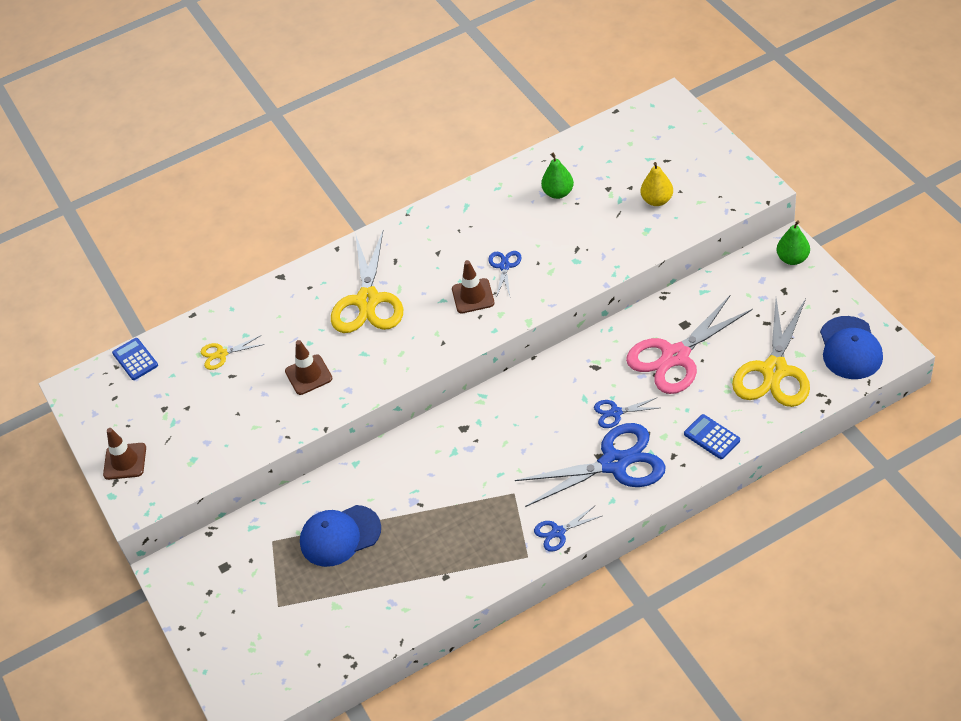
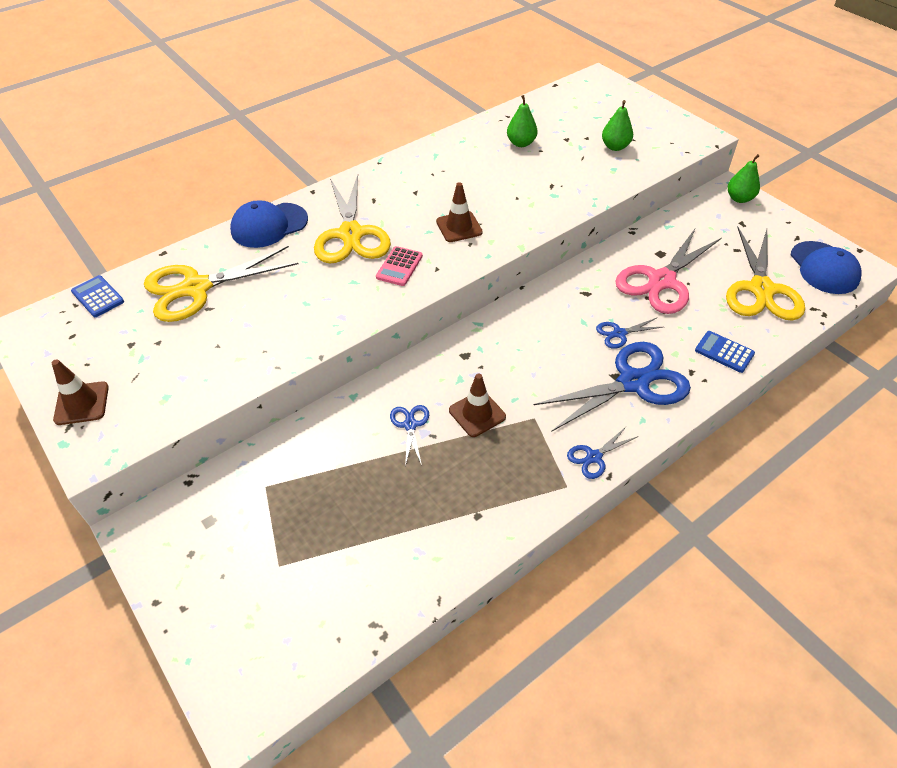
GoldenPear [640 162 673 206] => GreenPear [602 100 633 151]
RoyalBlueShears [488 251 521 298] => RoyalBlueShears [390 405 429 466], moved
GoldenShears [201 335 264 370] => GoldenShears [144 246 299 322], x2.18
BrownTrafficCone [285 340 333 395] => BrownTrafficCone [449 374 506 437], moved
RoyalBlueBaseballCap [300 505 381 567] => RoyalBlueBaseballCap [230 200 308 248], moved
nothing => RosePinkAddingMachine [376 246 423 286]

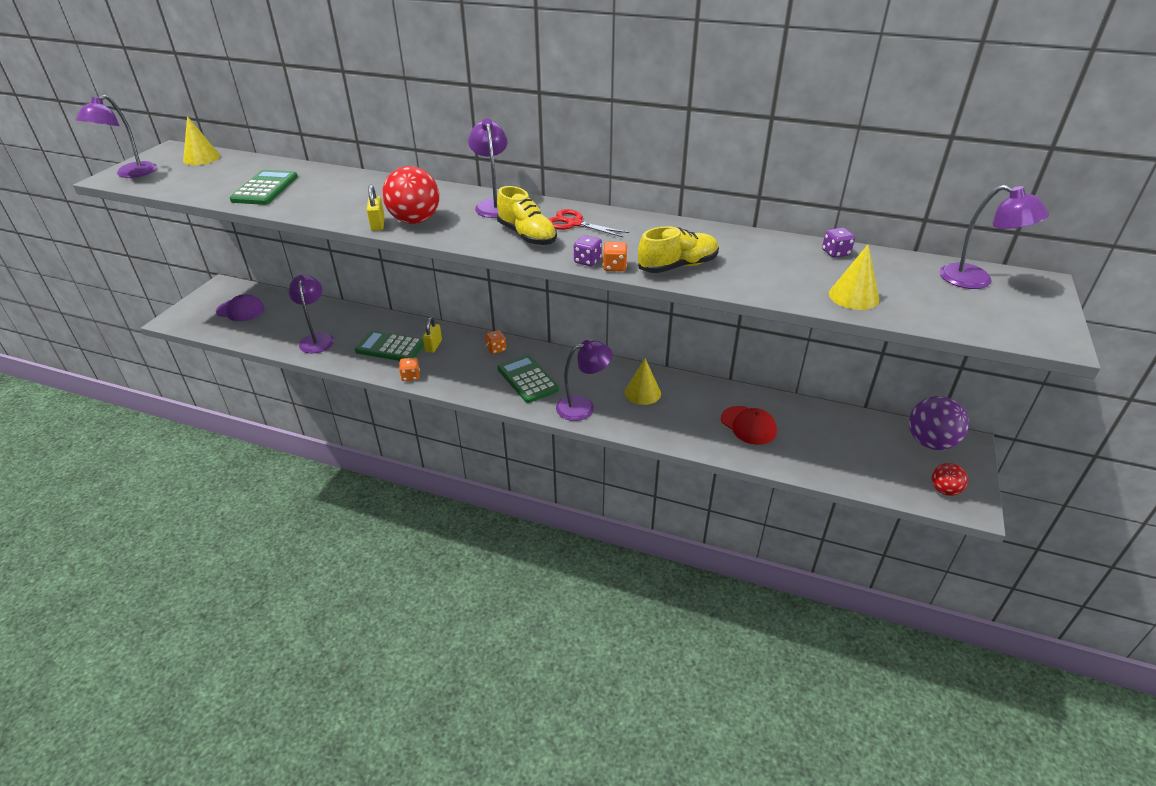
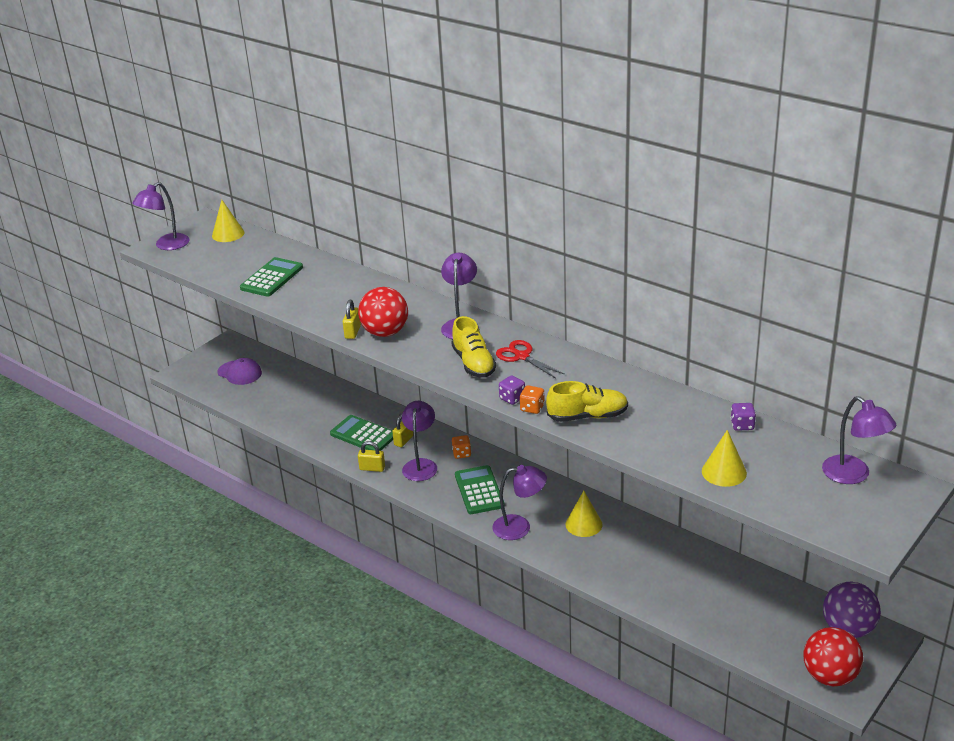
VioletLamp [289 275 334 353] => VioletLamp [402 401 437 481], moved
OrangeDice [399 358 420 381] => GoldenLock [358 441 385 472]
ScarletBaseballCap [721 406 777 445] => nothing
ScarletBall [931 463 968 496] => ScarletBall [803 627 863 686], x1.76

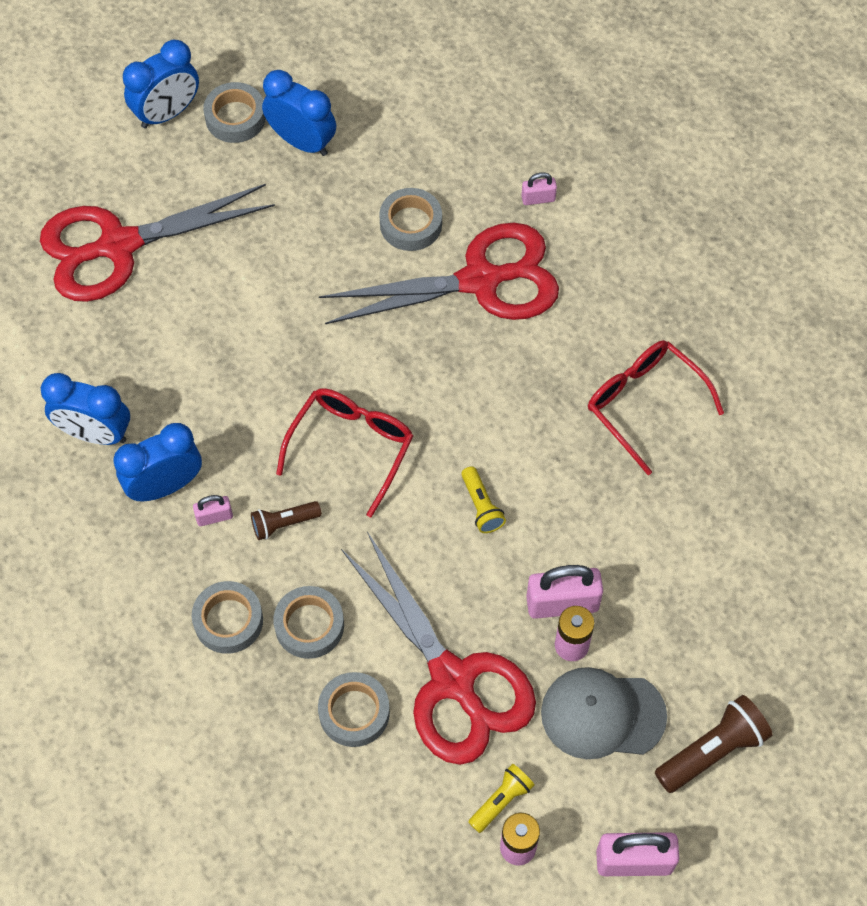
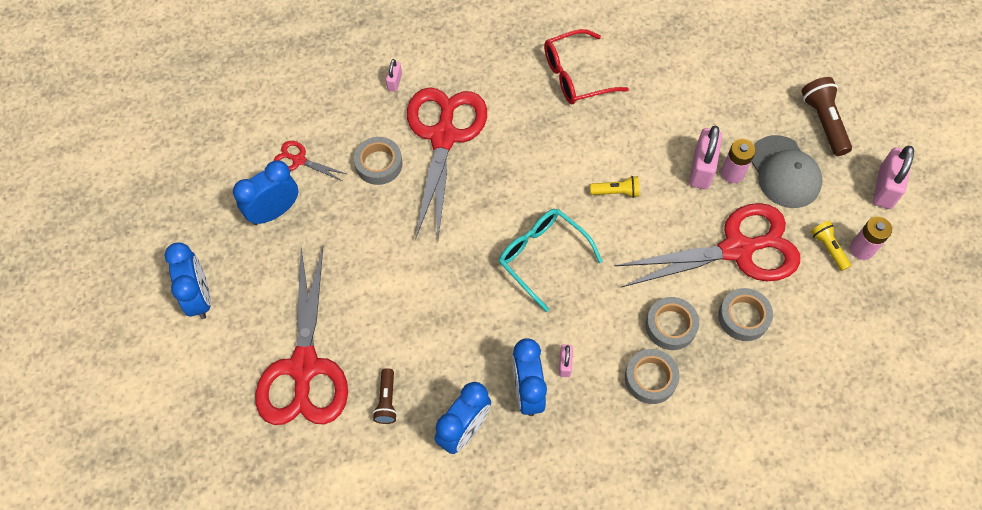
GrayTape [203 82 266 143] => nothing
ScarletGlasses [276 388 413 518] => AquaGlasses [499 209 602 312]
BrownFlashlight [251 501 322 540] => BrownFlashlight [373 368 397 424], moved
GrayBaseballCap [541 667 667 759] => GrayBaseballCap [751 135 823 208], 45 degrees counterclockwise
nothing => ScarletShears [274 141 346 181]

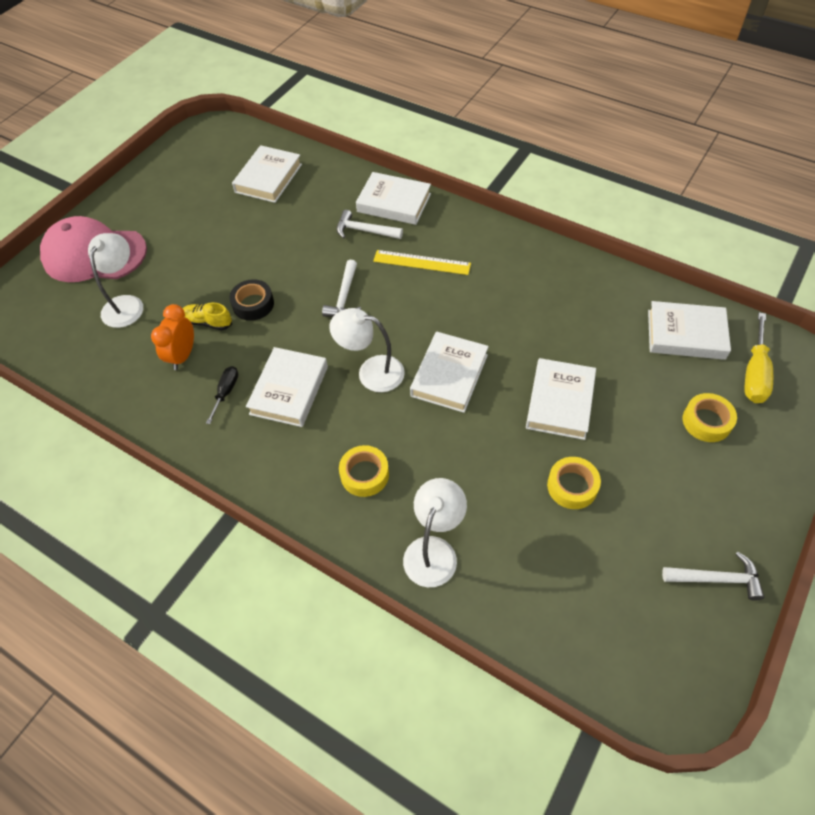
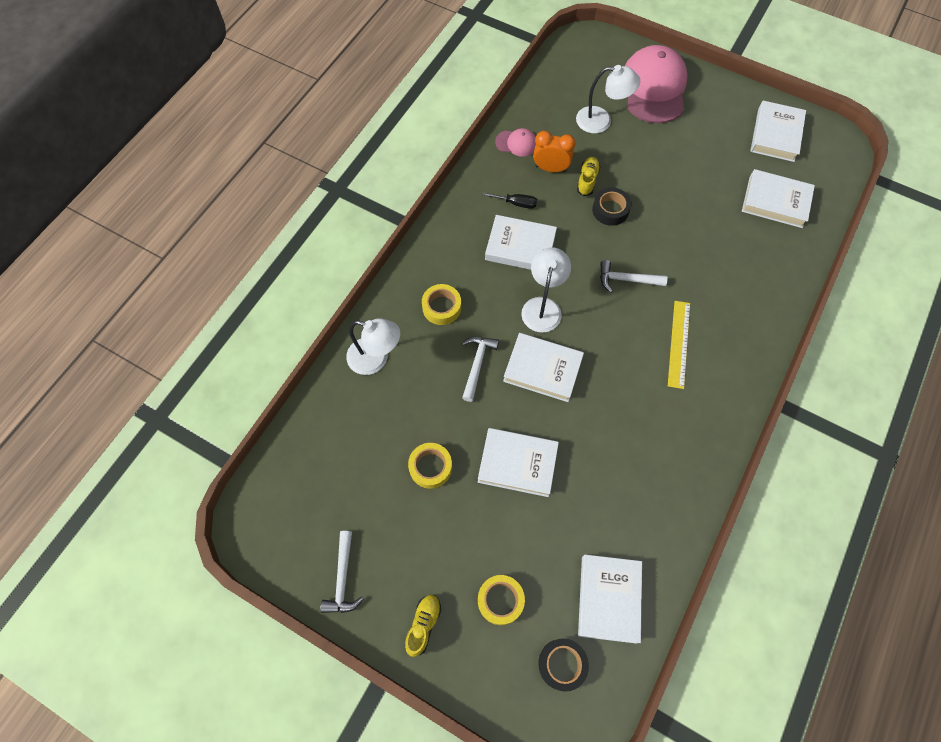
SnowWhiteBook [356 172 431 225] => SnowWhiteBook [750 101 806 162], moved
SnowWhiteCarpenter'sHammer [337 210 403 239] => SnowWhiteCarpenter'sHammer [462 336 499 402], moved
GoldenFlatScrewdriver [745 312 773 403] => EbonyTape [538 638 589 692]
nothing => RosePinkBaseballCap [495 128 536 157]
nothing => GoldenSneaker [405 595 441 657]

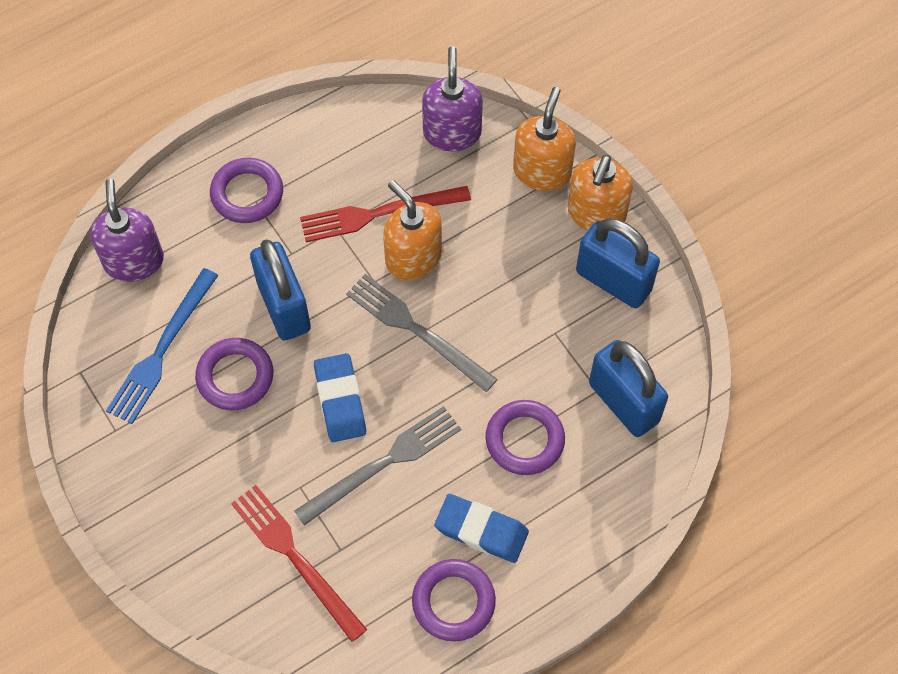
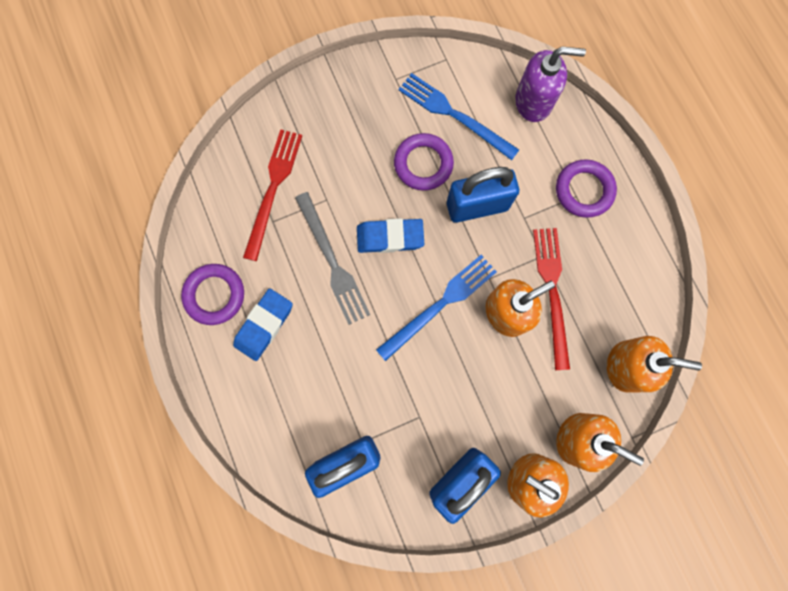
VioletSoapPump [422 46 483 151] => OrangeSoapPump [607 336 702 392]
GrayTableFork [346 274 497 392] => RoyalBlueTableFork [376 255 497 361]
VioletHoop [485 400 565 475] => nothing
ScarletTableFork [231 485 367 642] => ScarletTableFork [243 129 302 261], 45 degrees counterclockwise

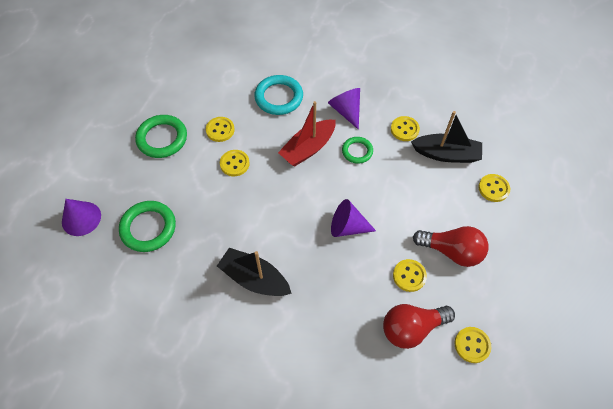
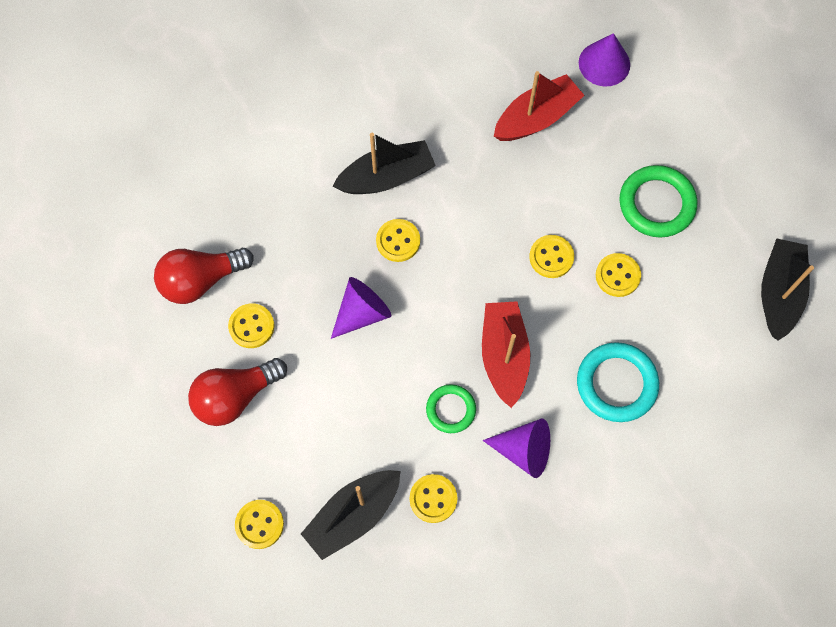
GreenHoop [119 201 176 252] => ScarletSailboat [494 71 585 141]
ScarletLightbulb [383 304 455 349] => ScarletLightbulb [154 248 254 304], 135 degrees counterclockwise
GoldenSewingButton [455 327 491 363] => GoldenSewingButton [376 219 420 262], moved
nothing => EbonySailboat [761 238 814 341]

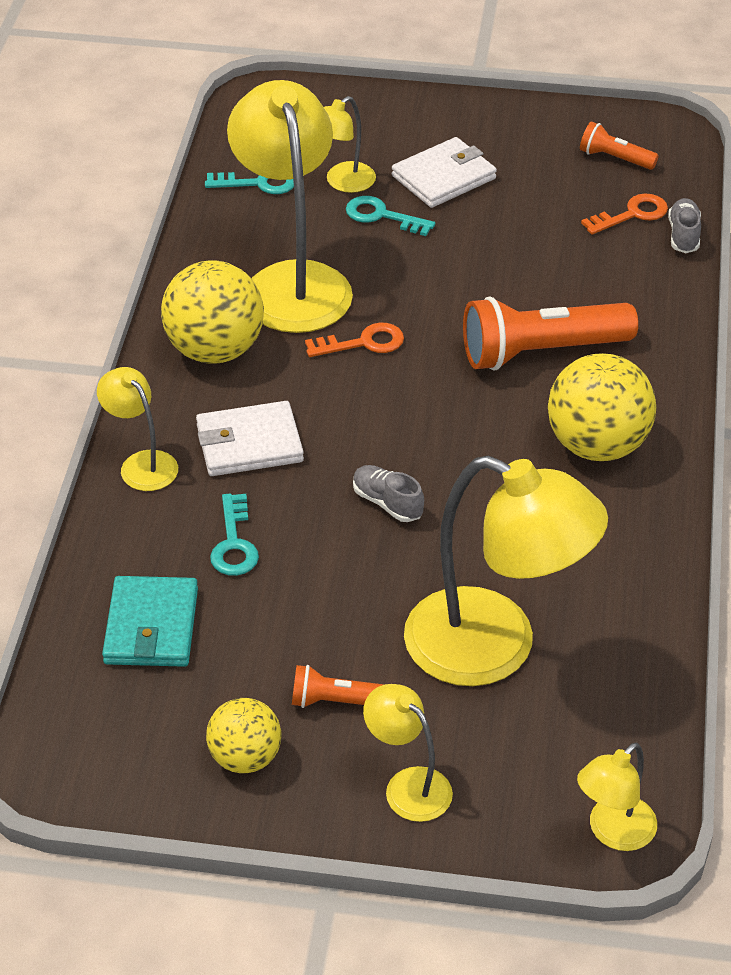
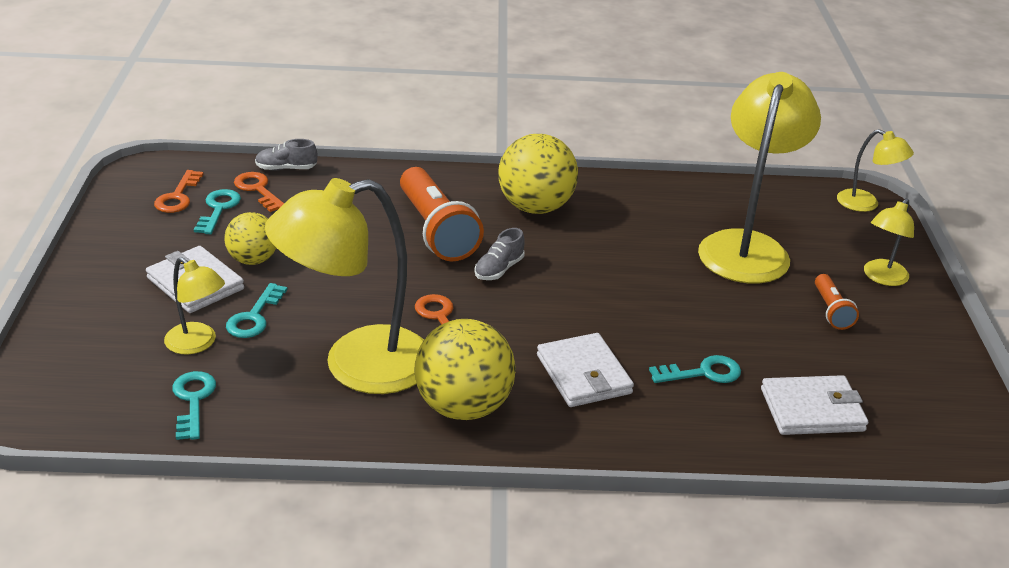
OrangeFlashlight [580 121 659 170] => OrangeKey [154 170 204 213]
GoldenLamp [97 367 178 491] => nothing
GraySneaker [353 465 424 522] => GraySneaker [475 228 525 280], moved
AquaBillfold [102 576 198 667] => SnowWhiteBillfold [761 375 868 435]
GoldenBall [206 698 281 773] => GoldenBall [224 212 276 265], moved
nothing => AquaKey [194 189 241 234]

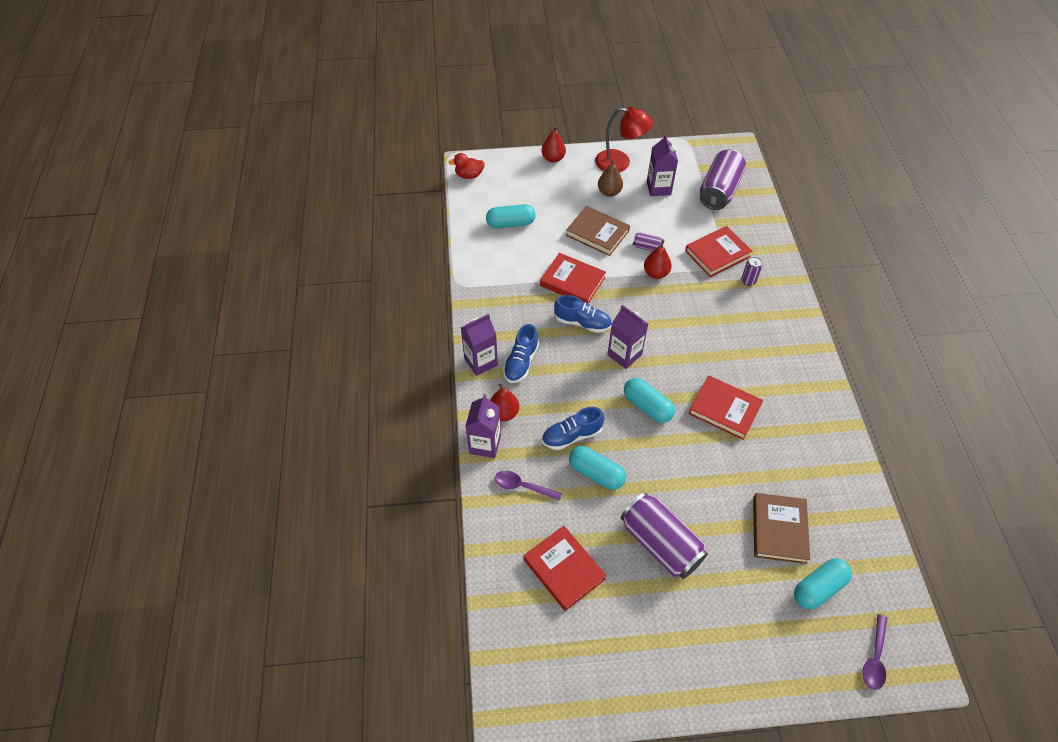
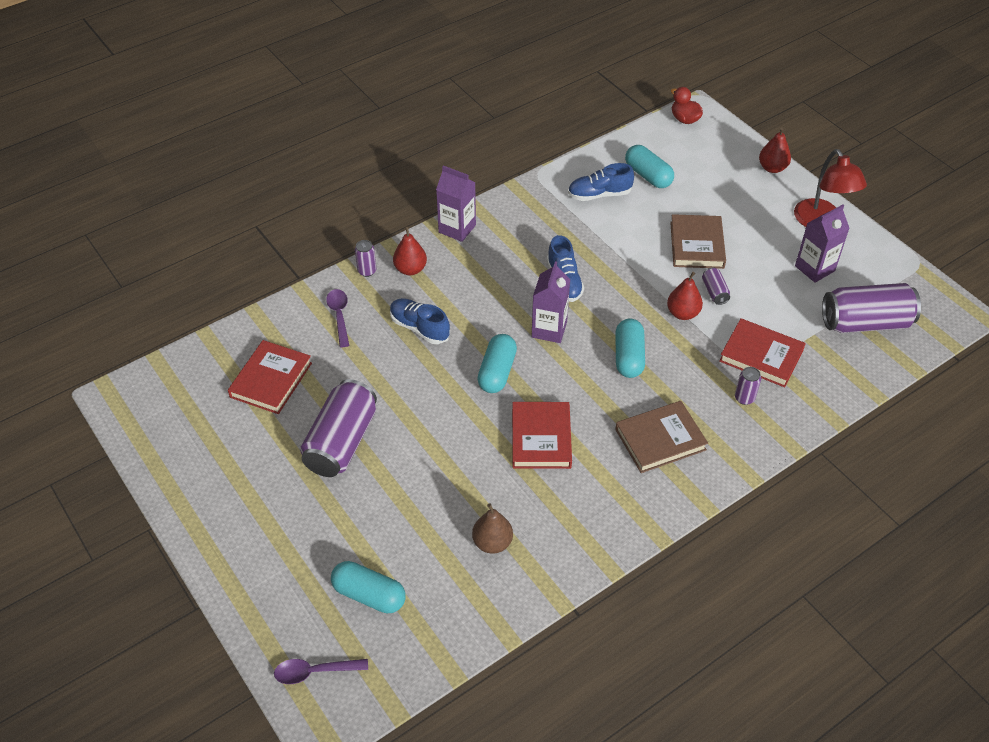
BrownPear [598 160 623 197] => BrownPear [472 504 513 553], moved
ScarletBook [540 253 606 304] => nothing
RoyalBlueSneaker [503 324 539 383] => RoyalBlueSneaker [568 163 634 201], moved
VioletMilkCarton [465 394 501 458] => VioletCan [355 240 376 277]
AquaPill [569 446 626 490] => AquaPill [615 318 645 378], moved
BrownBook [753 493 810 564] => BrownBook [615 401 708 473], moved

